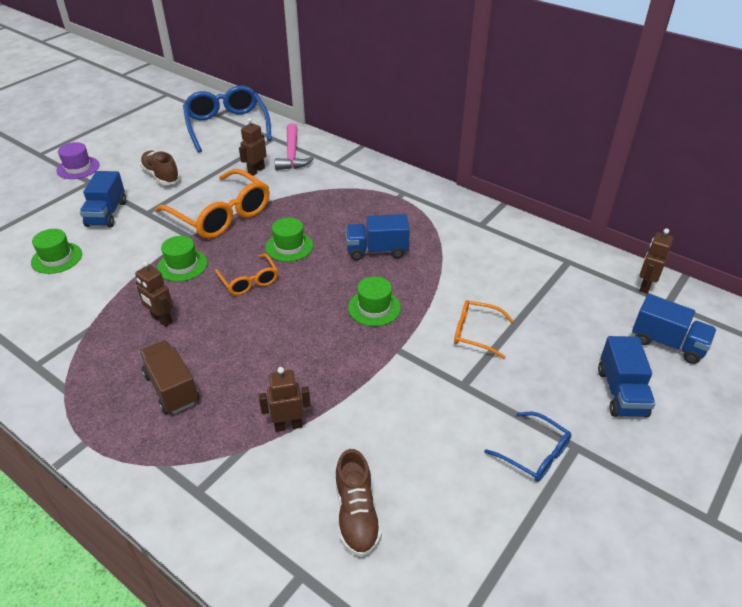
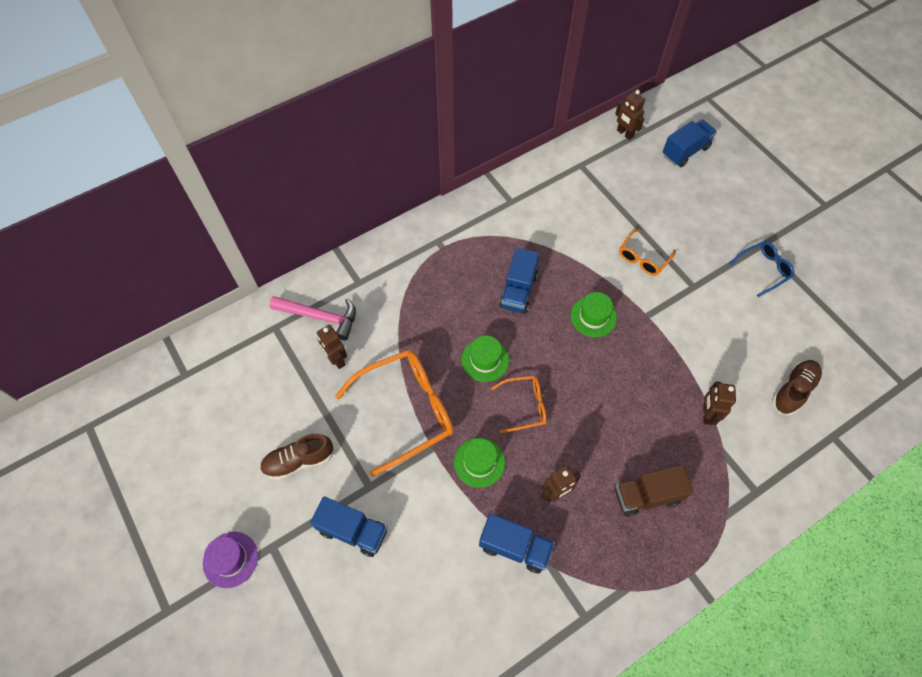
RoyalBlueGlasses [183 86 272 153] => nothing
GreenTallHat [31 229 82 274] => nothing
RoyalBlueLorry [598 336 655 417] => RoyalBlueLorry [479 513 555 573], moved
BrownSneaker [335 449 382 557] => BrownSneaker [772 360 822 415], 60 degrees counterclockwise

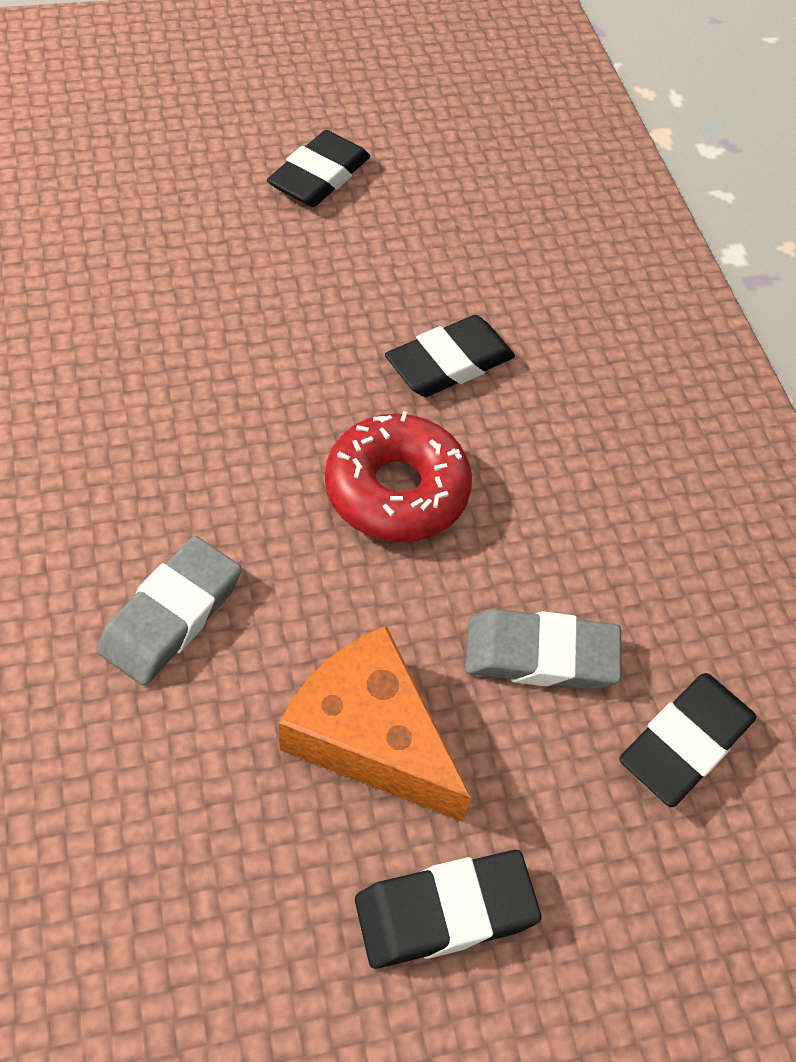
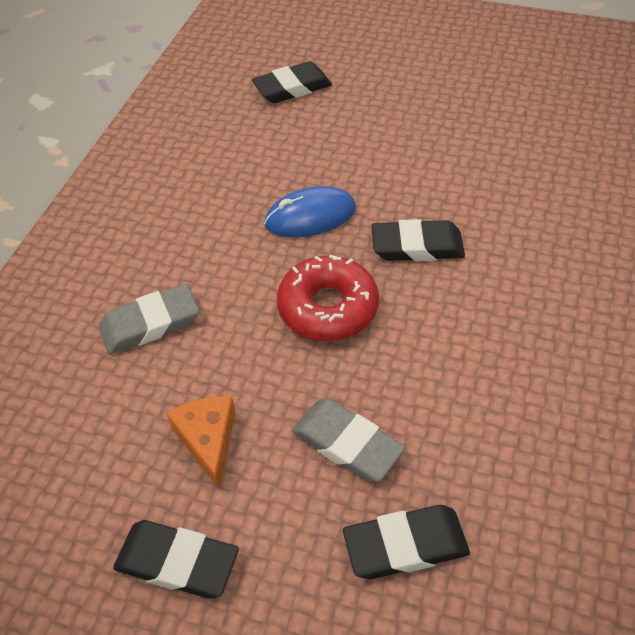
EbonyEraser [267 130 370 207] => EbonyEraser [252 61 332 103], moved
OrangePieceOfCheese [279 625 471 822] => OrangePieceOfCheese [166 396 236 490], x0.66
nothing => RoyalBlueComputerMouse [264 186 356 238]

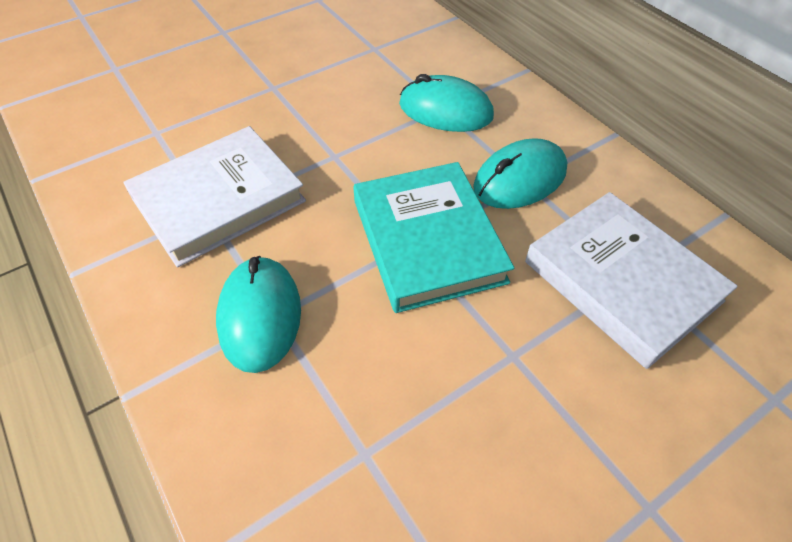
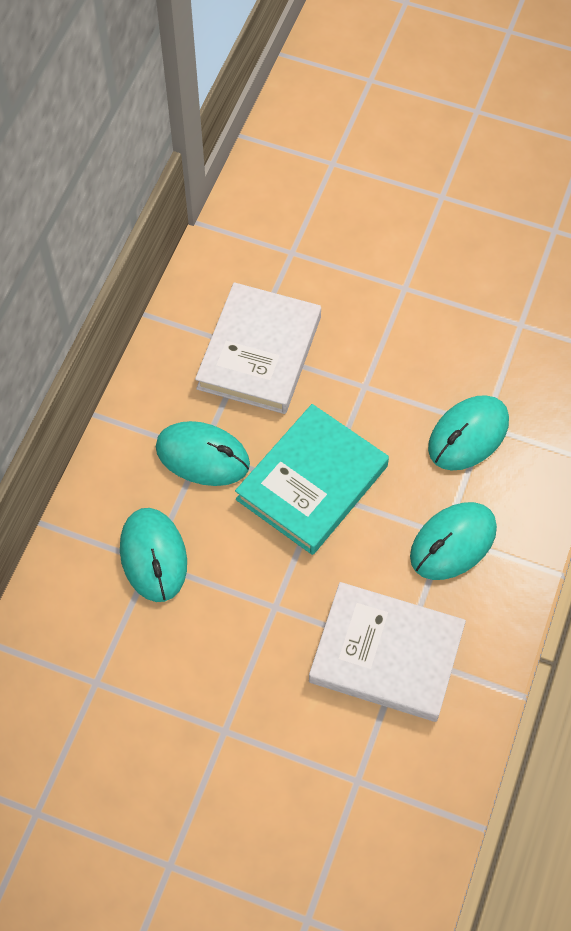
nothing => AquaComputerMouse [428 395 509 470]

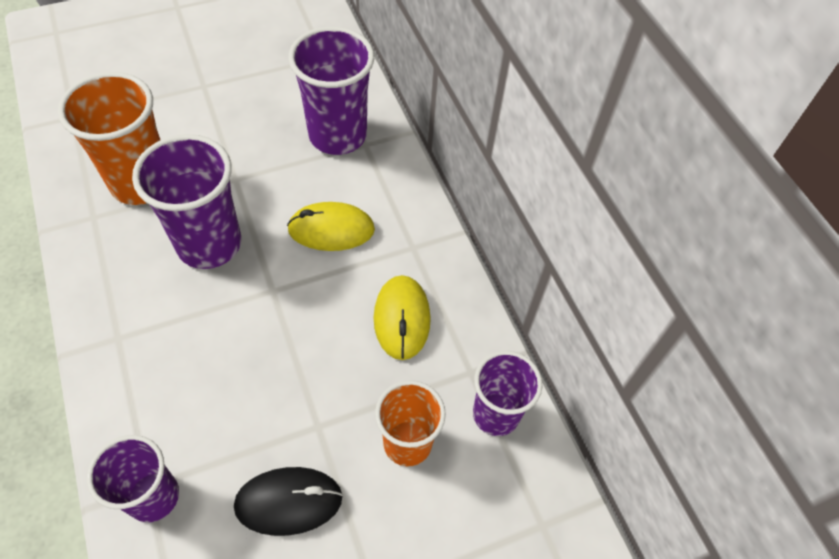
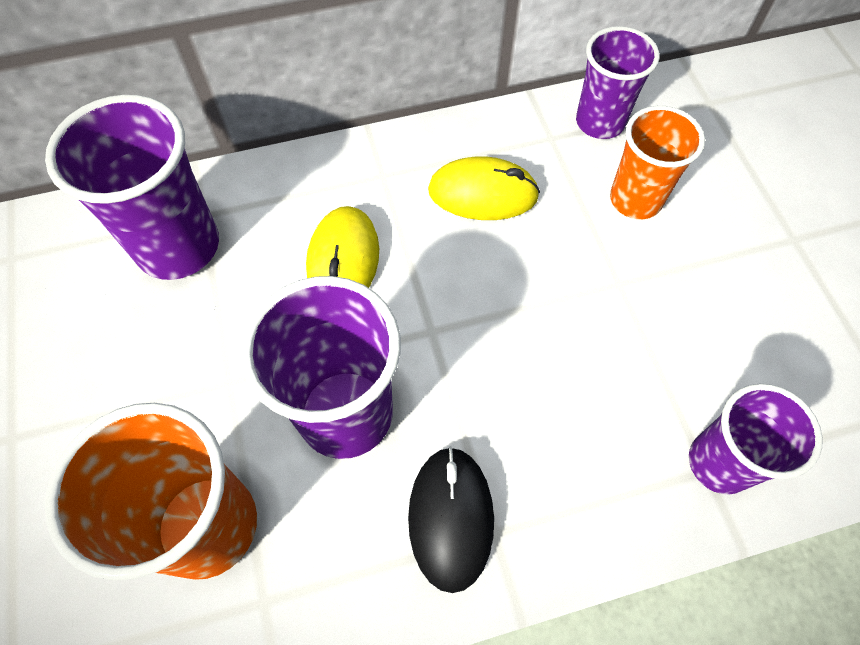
EbonyComputerMouse [234 467 343 536] => EbonyComputerMouse [408 446 494 593], moved

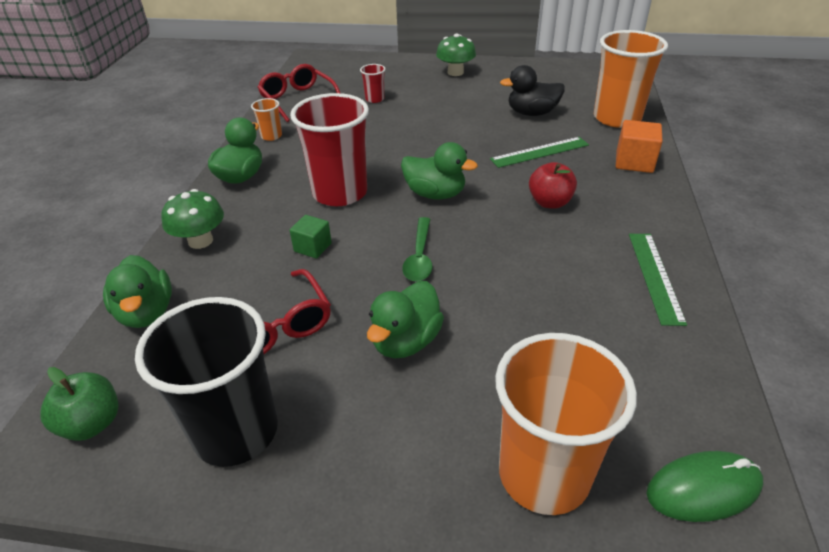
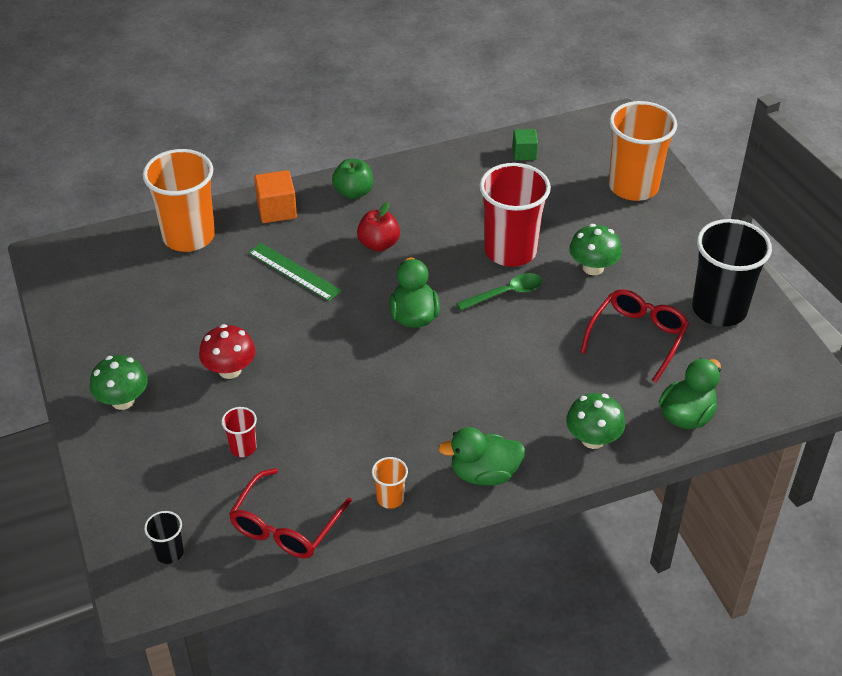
EbonyRubberDuck [500 65 565 116] => nothing
ScarletBeaker [290 93 369 206] => ScarletBeaker [479 163 551 267], moved
GreenCube [290 215 332 259] => GreenCube [512 129 538 161], moved
GreenStraightedge [629 234 687 326] => nothing
GreenRubberDuck [367 281 444 358] => GreenFungus [569 224 622 275]
GreenToyApple [40 367 119 441] => GreenToyApple [332 159 373 199], moved
GreenComputerMouse [646 451 763 522] => nothing
nothing => ScarletFungus [199 324 255 379]
nothing => EbonyBeaker [144 511 184 564]

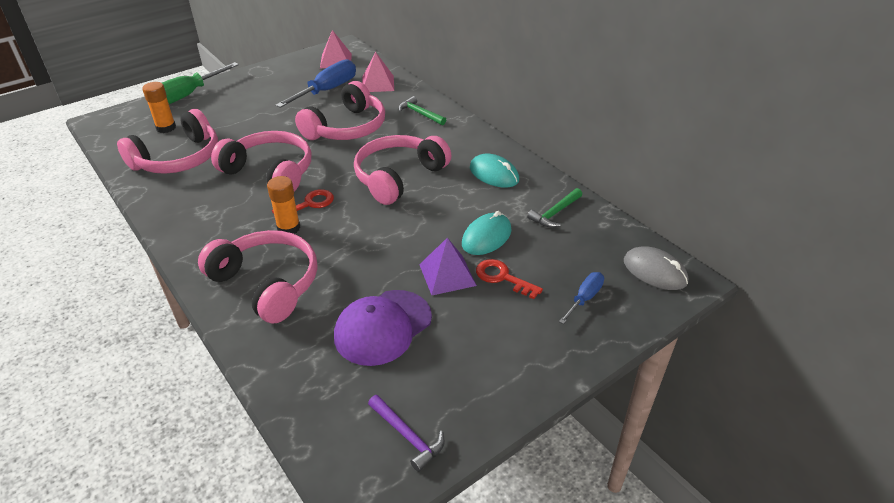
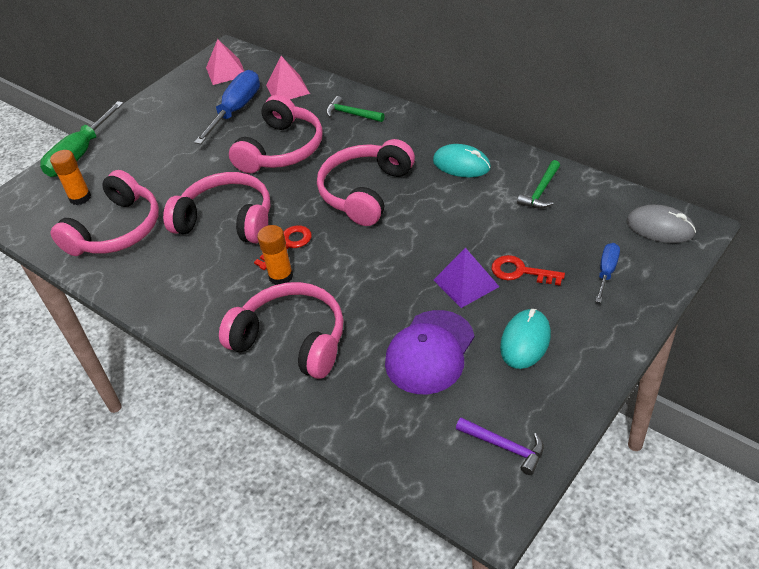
AquaComputerMouse [462 211 512 255] => AquaComputerMouse [500 309 551 369], moved

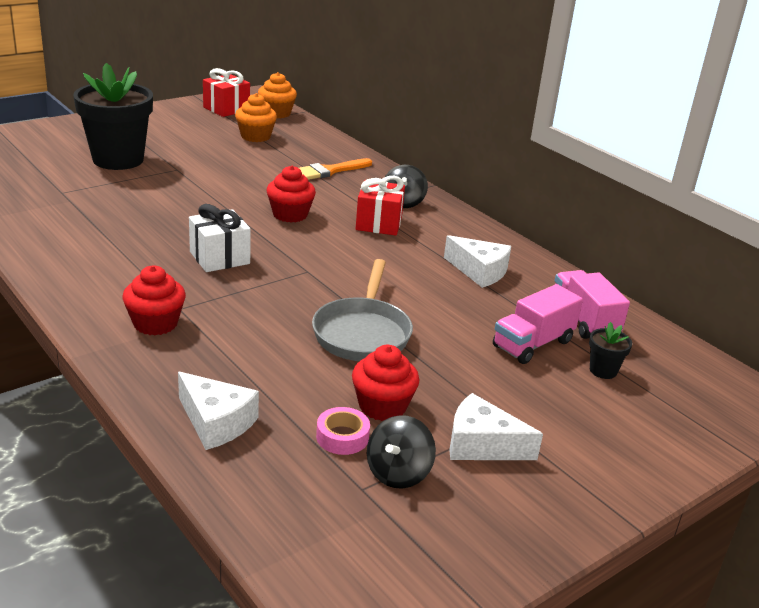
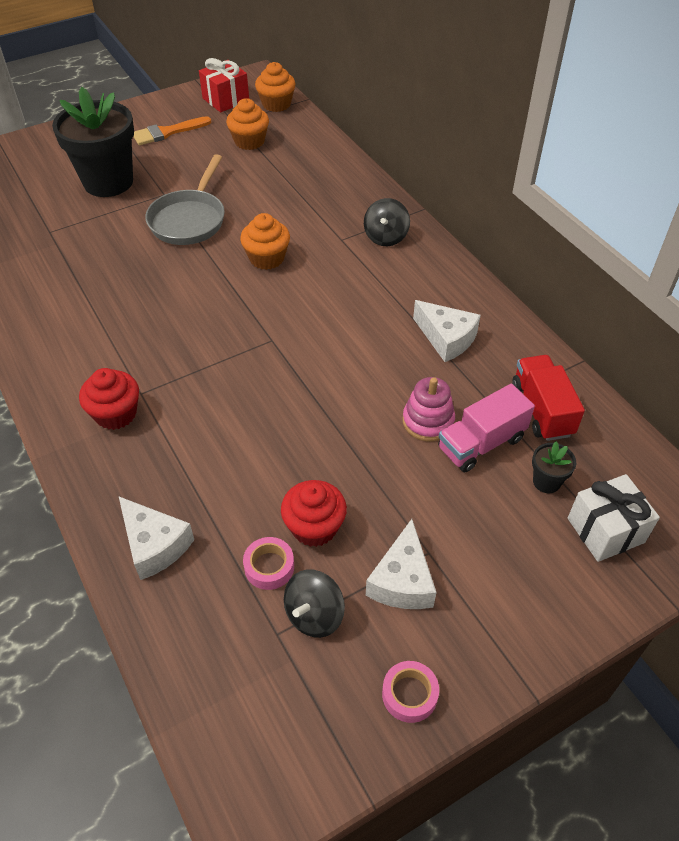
OrangePaintBrush [299 158 372 180] => OrangePaintBrush [133 116 211 145], moved
ScarletMuffin [267 166 316 223] => OrangeMuffin [240 213 290 270]
ScarletGift [356 176 405 236] => nothing
SnowWhiteGift [189 204 251 272] => SnowWhiteGift [568 474 660 562], moved
GrayPan [312 259 413 361] => GrayPan [145 154 225 245], moved
RosePinkLorry [555 270 630 339] => ScarletLorry [512 355 585 441]
SnowWhitePieceOfCheese [449 393 543 460] => SnowWhitePieceOfCheese [366 519 437 609], 105 degrees counterclockwise
nothing => RosePinkStackingToy [403 377 455 441]
nothing => RosePinkTape [382 661 439 723]

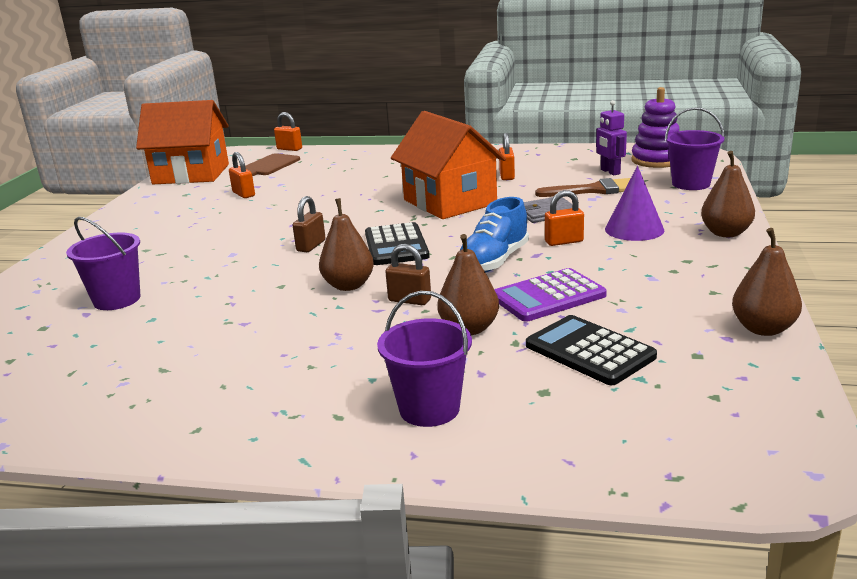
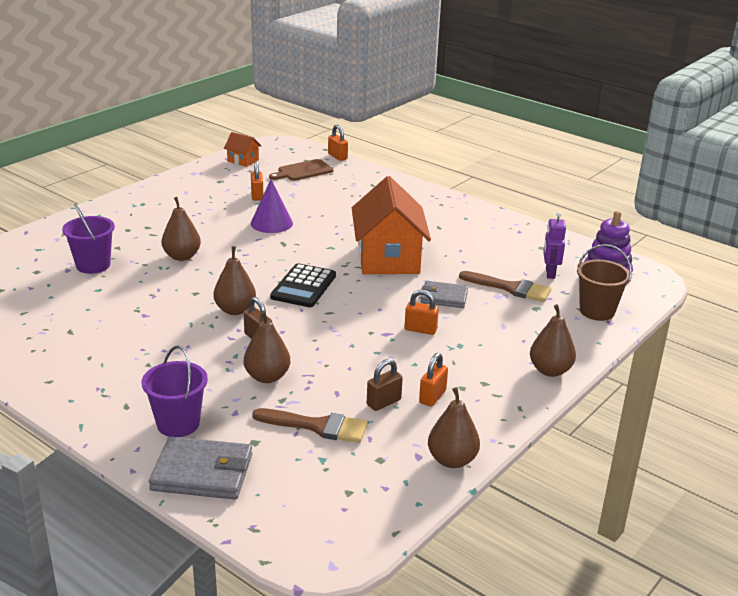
OrangeToyHouse [136 100 229 184] => OrangeToyHouse [224 132 261 167], x0.45
VioletBucket [665 107 725 190] => BrownBucket [577 244 632 321]
OrangeLock [499 133 515 180] => OrangeLock [419 353 448 407], moved
VioletConeShape [605 166 664 241] => VioletConeShape [251 179 293 233], moved
BrownLock [292 196 326 252] => BrownLock [367 359 403 411], moved
RoyalBlueSneaker [460 197 529 272] => nothing
VioletAddingMachine [494 268 607 322] => nothing
EbonyAddingMachine [526 315 657 385] => BrownPaintBrush [252 408 368 443]
nothing => BrownPear [161 197 201 261]
nothing => GrayBillfold [149 436 252 500]

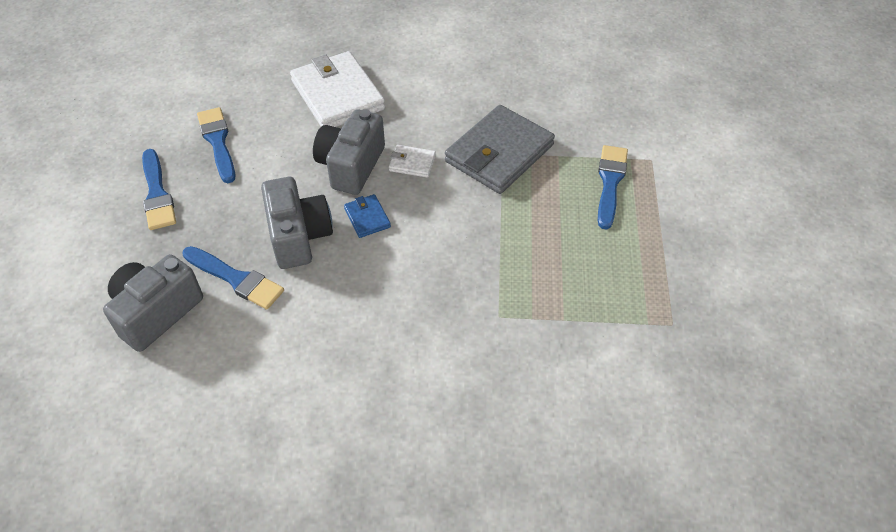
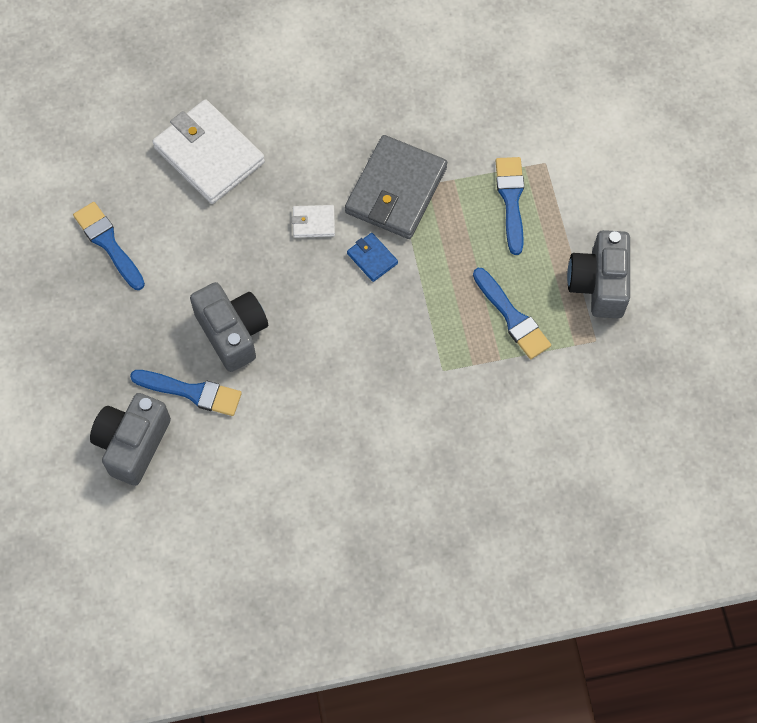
GrayCamera [313 109 385 195] => GrayCamera [567 230 630 318], moved
RoyalBluePaintBrush [142 149 176 230] => RoyalBluePaintBrush [473 268 551 359], moved
RoyalBlueBillfold [344 194 391 238] => RoyalBlueBillfold [347 233 398 282], moved

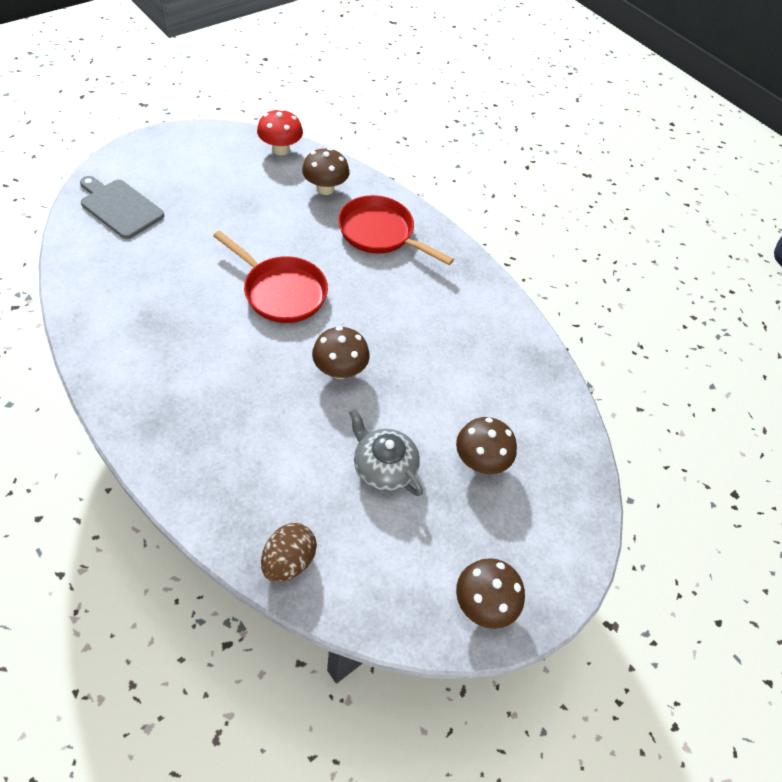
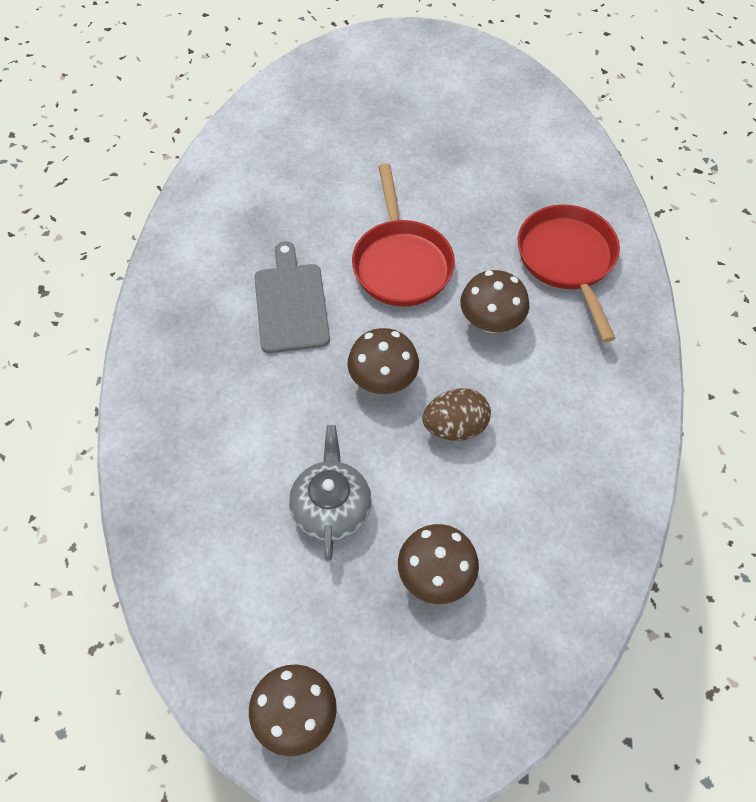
ScarletFungus [257 109 303 155] => nothing
BrownFungus [302 148 349 195] => BrownFungus [460 270 529 333], moved
GrayBreadBoard [80 176 164 239] => GrayBreadBoard [254 242 330 353], moved
BrownToyEgg [261 523 317 582] => BrownToyEgg [422 388 491 441], moved

